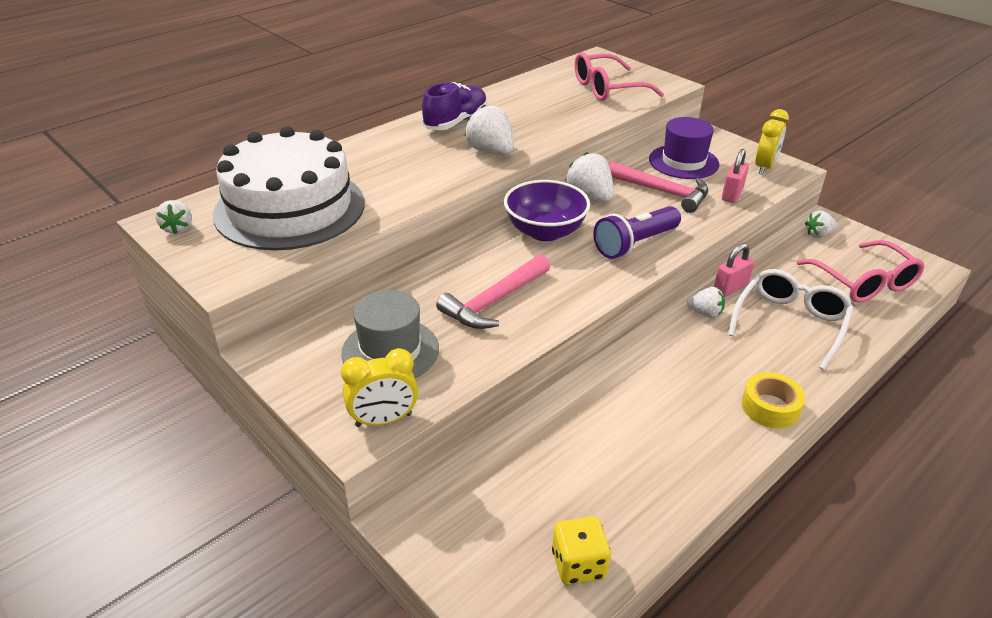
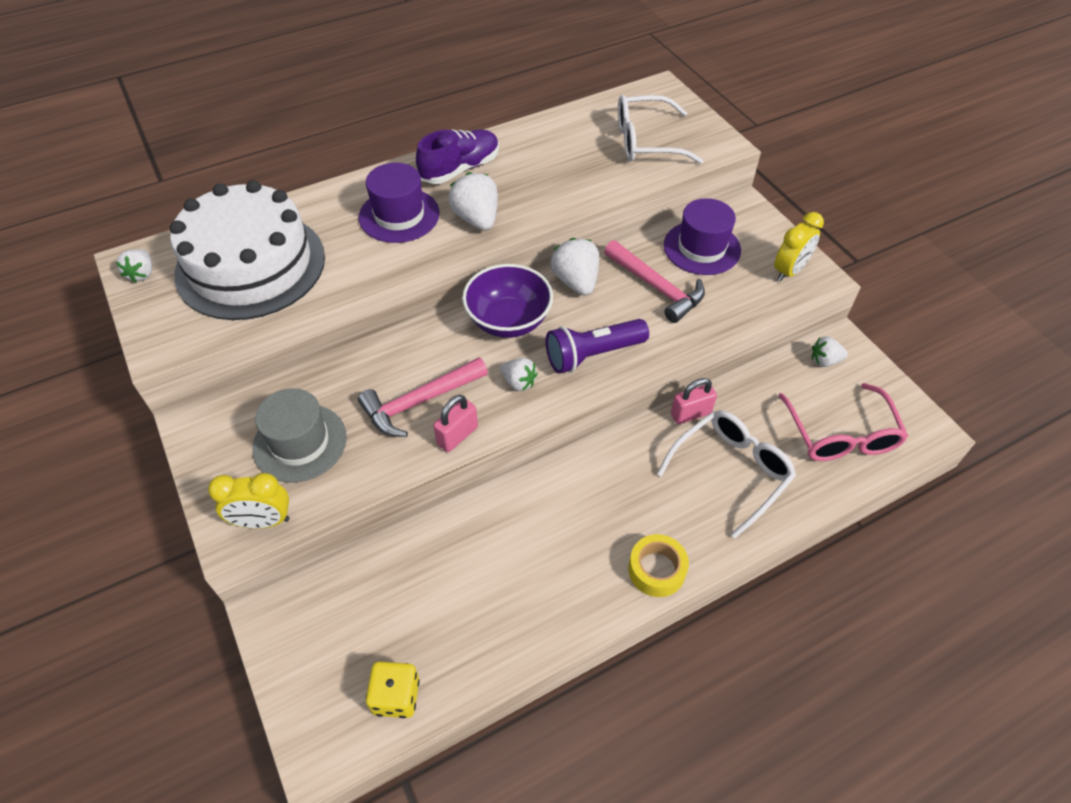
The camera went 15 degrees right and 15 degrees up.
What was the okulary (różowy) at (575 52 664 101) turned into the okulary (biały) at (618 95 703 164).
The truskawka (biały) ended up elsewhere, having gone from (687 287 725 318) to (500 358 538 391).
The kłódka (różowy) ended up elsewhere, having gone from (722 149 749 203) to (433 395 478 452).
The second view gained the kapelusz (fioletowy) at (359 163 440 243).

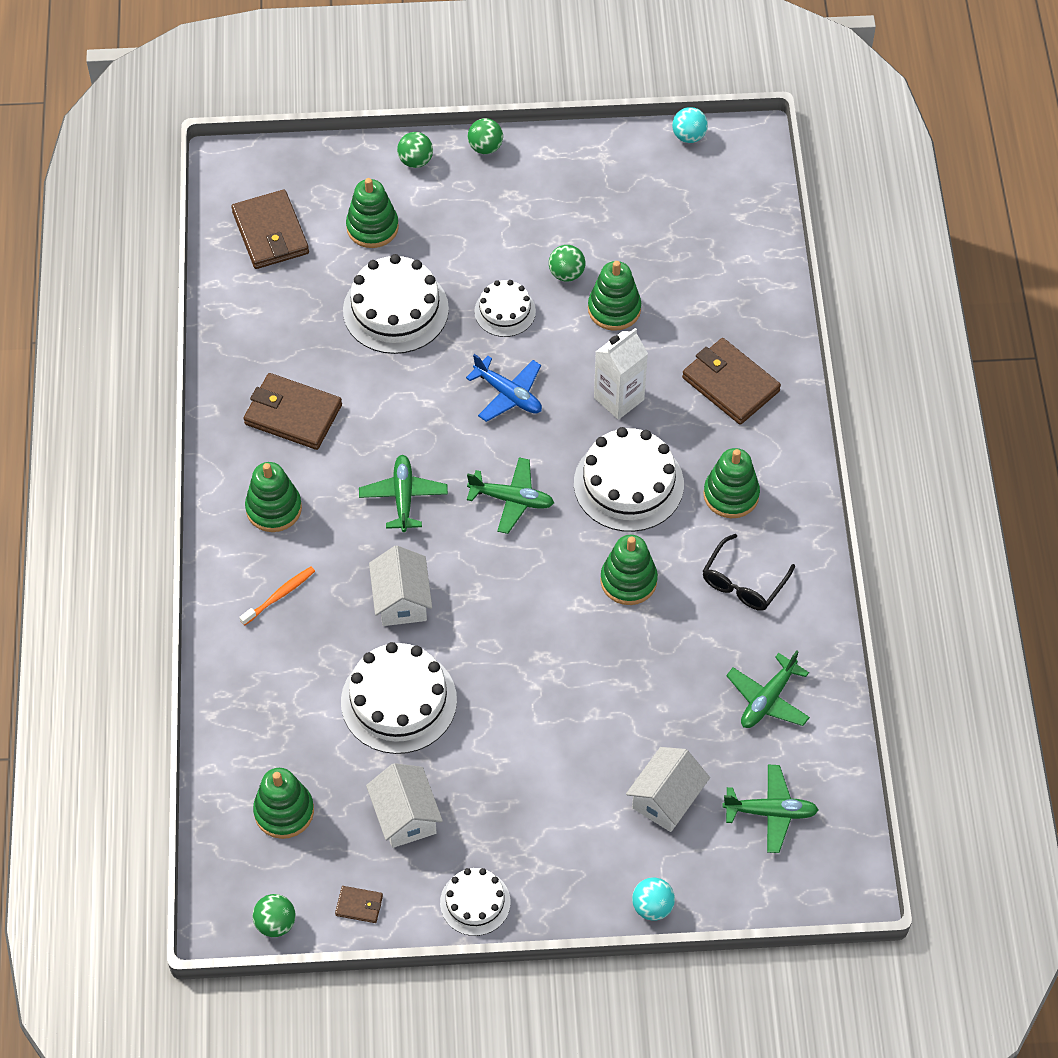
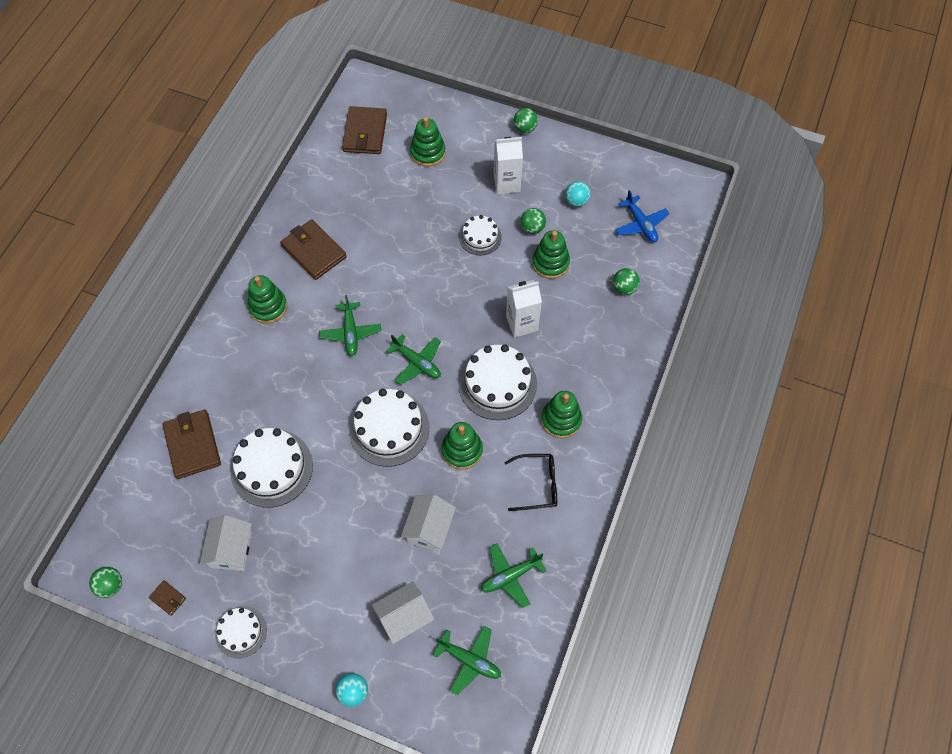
The camera went 25 degrees right and 5 degrees up.
The second view lost the szczoteczka do zębów (pomarańczowy) at (239 567 315 626).
The second view lost the zabawka nakładanka (zielony) at (253 768 314 839).
The tort (biały) ended up elsewhere, having gone from (343 254 449 354) to (349 389 429 467).
The samolot (zielony) at (359 455 448 532) ended up facing another way, 150 degrees clockwise from before.
The domek (biały) ended up elsewhere, having gone from (369 546 432 626) to (401 494 456 552).
The piłka (zielony) ended up elsewhere, having gone from (397 132 433 168) to (613 268 640 295).
The samolot (niebieski) ended up elsewhere, having gone from (466 354 542 422) to (615 190 669 242).
The piłka (turkusowy) ended up elsewhere, having gone from (672 107 708 143) to (565 181 591 207).
The portfel (brązowy) ended up elsewhere, having gone from (682 338 781 425) to (162 409 221 479).
The okulary (czarny) at (703 534 795 611) ended up facing another way, 150 degrees counterclockwise from before.
The second view gained the karton mleka (biały) at (494 137 523 194).

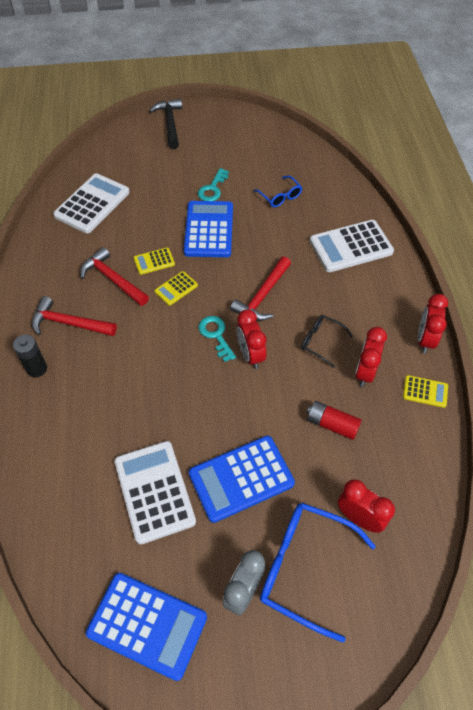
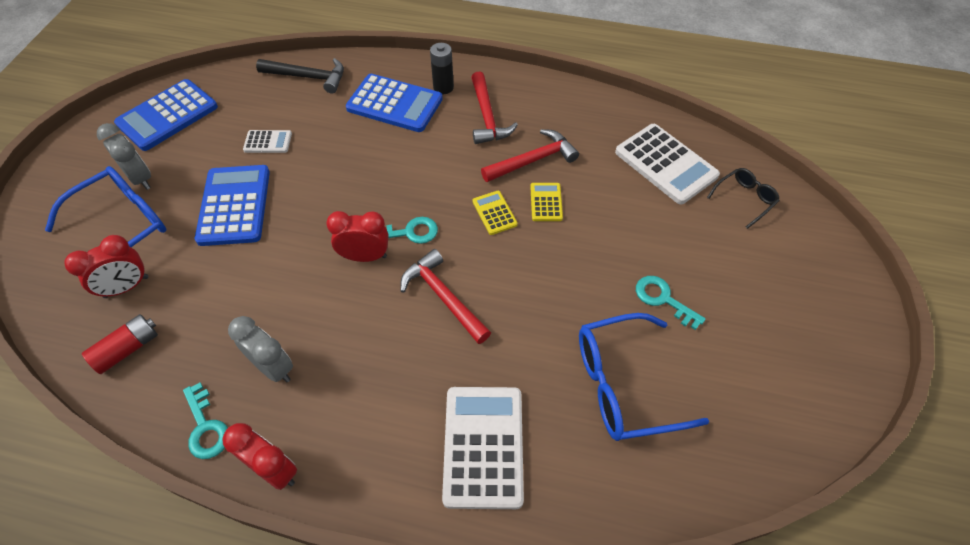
The camera went 110 degrees right and 0 degrees up.
The młotek (czerwony) at (32 296 117 336) ended up facing another way, 135 degrees clockwise from before.
The size of the kalkulator (biały) at (114 441 196 544) changed by a factor of 0.50.
The młotek (czarny) ended up elsewhere, having gone from (150 99 182 149) to (256 58 344 94).
The kalkulator (niebieski) ended up elsewhere, having gone from (184 201 233 257) to (346 74 443 132).
The size of the okulary (niebieski) at (254 176 302 207) changed by a factor of 1.87.
The okulary (czarny) ended up elsewhere, having gone from (301 315 353 368) to (707 168 780 229).
The bateria (czerwony) ended up elsewhere, having gone from (307 401 362 440) to (82 314 158 374).
What was the budzik (czerwony) at (355 327 387 387) turned into the budzik (szary) at (228 316 293 383).
Where the kalkulator (żółty) stood at (403 375 448 408), the klucz (turkusowy) came to stand at (183 383 228 459).

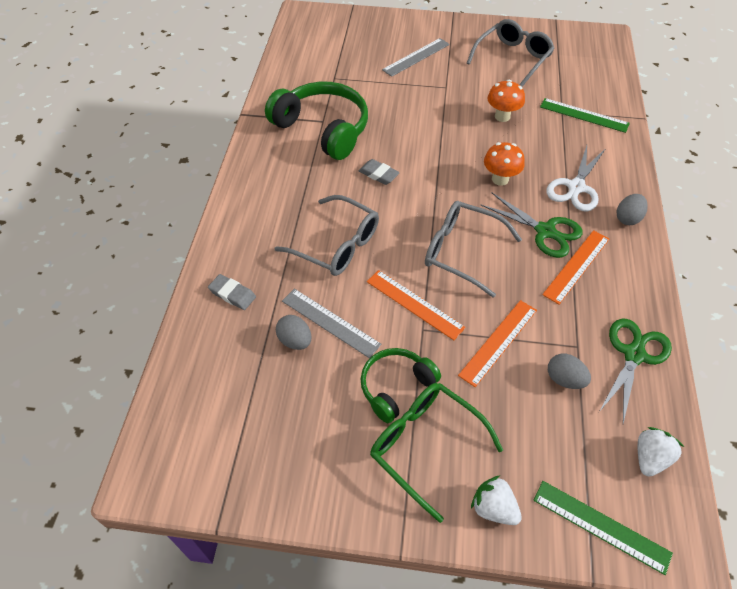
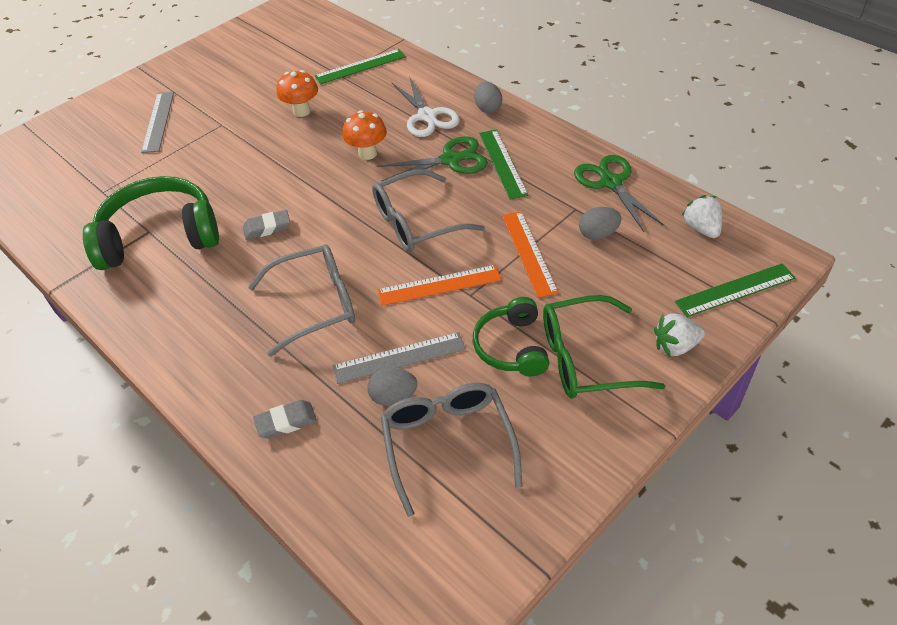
The camera went 50 degrees left and 5 degrees down.
The okulary (szary) ended up elsewhere, having gone from (467 19 555 87) to (381 383 522 517).
What was the linijka (pomarańczowy) at (542 230 609 304) turned into the linijka (zielony) at (479 130 528 200).

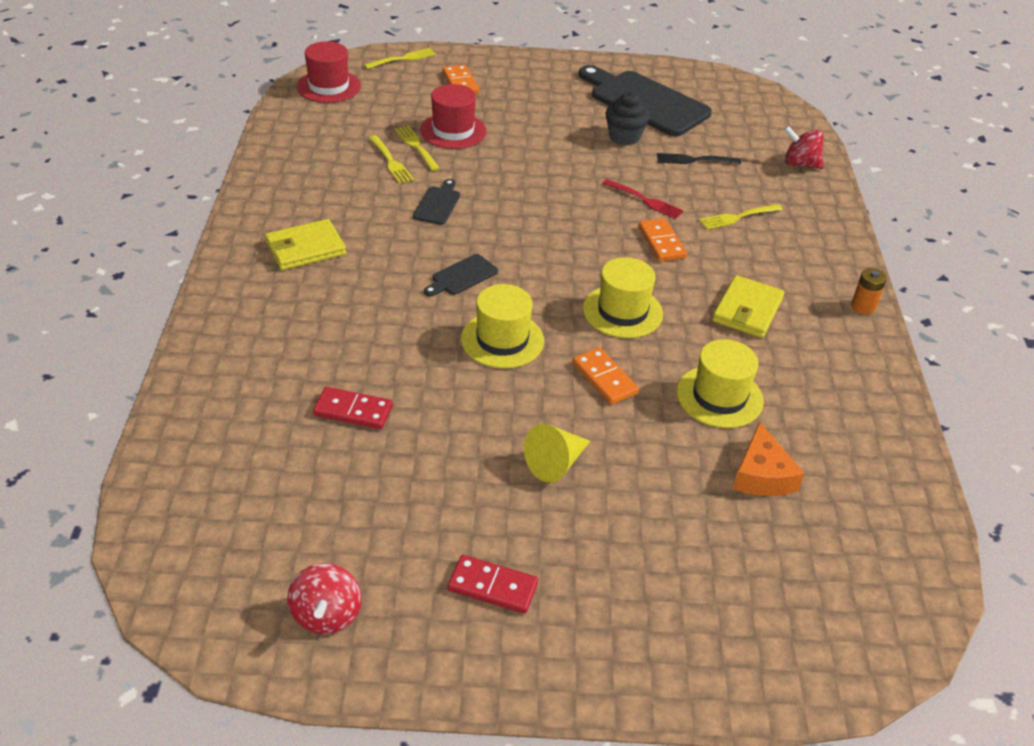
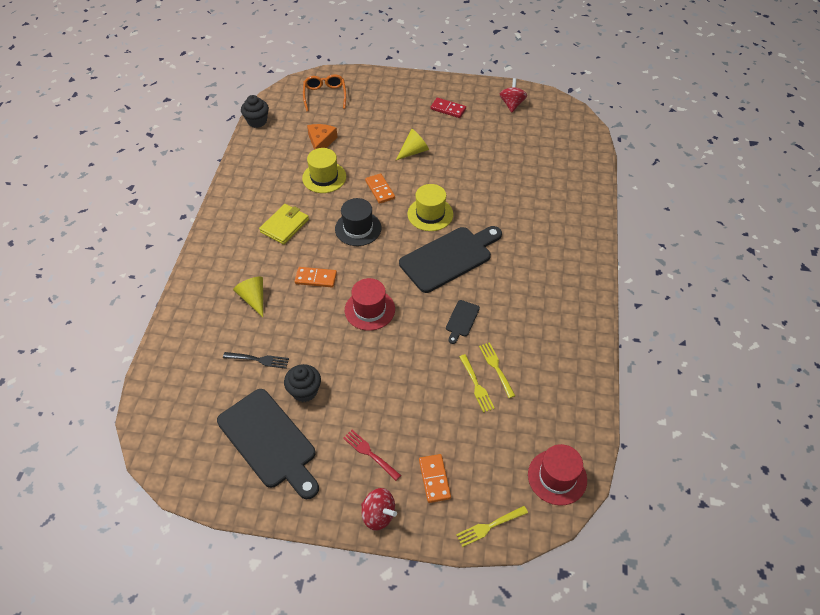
The camera went 170 degrees left and 10 degrees up.
The second view lost the portfel (żółty) at (265 219 346 270).
The second view lost the kostka domina (czerwony) at (313 387 393 429).
The kapelusz (czerwony) ended up elsewhere, having gone from (420 84 487 149) to (345 278 395 331).
The size of the deska do krojenia (czarny) at (424 254 498 296) changed by a factor of 2.25.
What was the kapelusz (żółty) at (583 257 663 338) turned into the kapelusz (czarny) at (335 198 382 246).
The widelec (czerwony) ended up elsewhere, having gone from (602 179 684 219) to (343 430 401 481).
The kostka domina (pomarańczowy) at (639 218 687 262) ended up facing another way, 75 degrees counterclockwise from before.
Where the widelec (żółty) stood at (699 204 783 230), the stożek (żółty) came to stand at (233 277 263 317).
The bączek (czerwony) ended up elsewhere, having gone from (784 126 824 169) to (361 488 397 531).
The second view lost the bateria (pomarańczowy) at (851 268 887 314).
The second view gained the muffinka (czarny) at (241 95 269 128).
The second view gained the okulary (pomarańczowy) at (303 74 346 111).

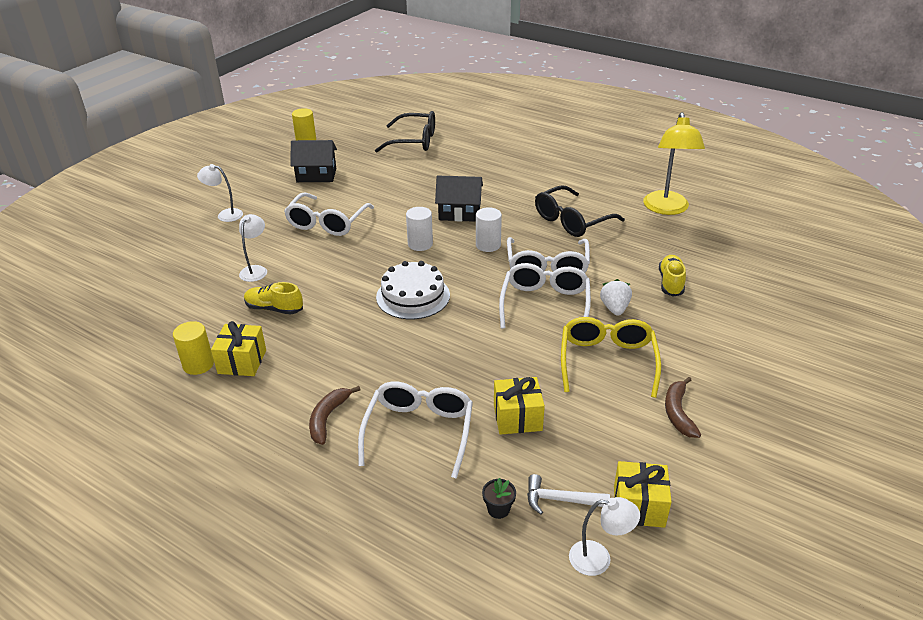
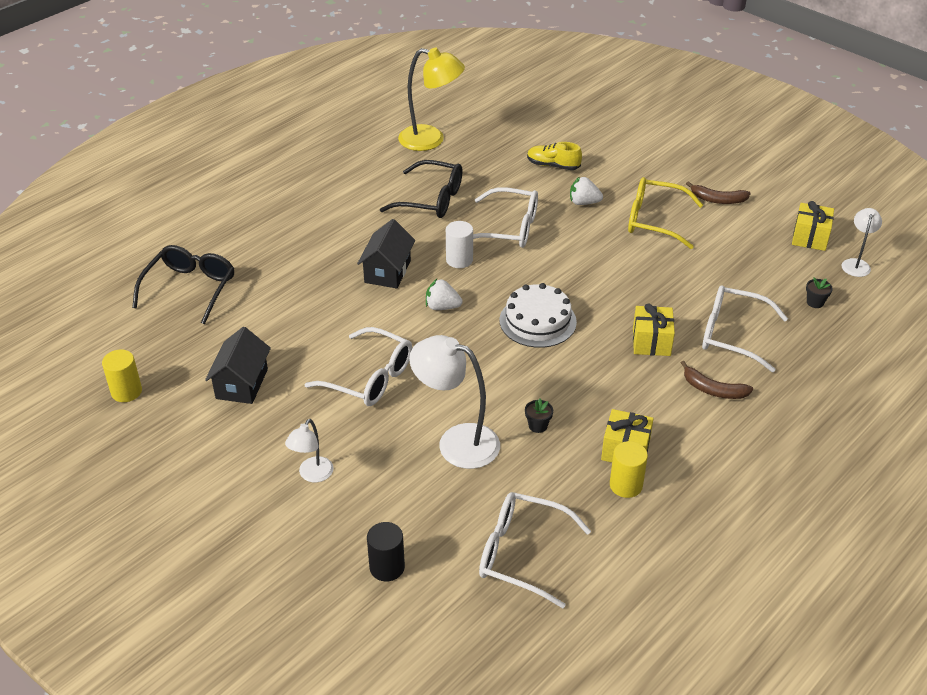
The camera went 80 degrees left and 5 degrees up.
The size of the lampka (biały) at (239 214 267 282) changed by a factor of 1.82.
Where the but (żółty) stood at (244 282 303 315), the doniczka (czarny) came to stand at (525 398 553 433).
Where the walec (biały) stood at (406 207 433 251), the truskawka (biały) came to stand at (426 279 463 310).
The prezent (żółty) ended up elsewhere, having gone from (494 377 545 435) to (633 304 675 356).
The okulary (biały) ended up elsewhere, having gone from (499 263 591 329) to (479 492 591 608).
The second view lost the młotek (biały) at (527 474 610 515).
The okulary (czarny) at (535 185 625 237) ended up facing another way, 45 degrees counterclockwise from before.
The second view gained the walec (czarny) at (367 522 405 582).

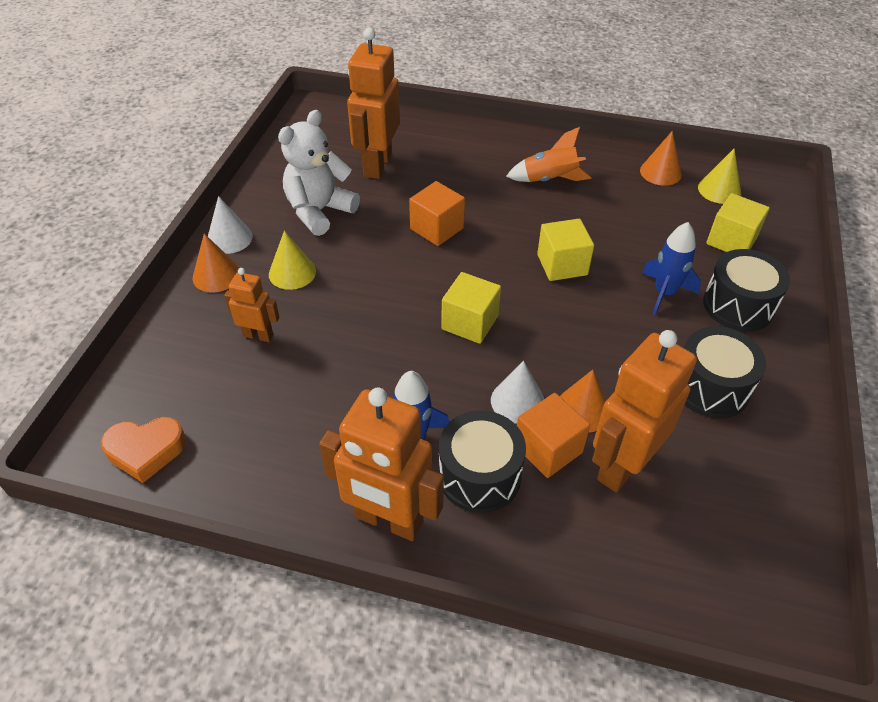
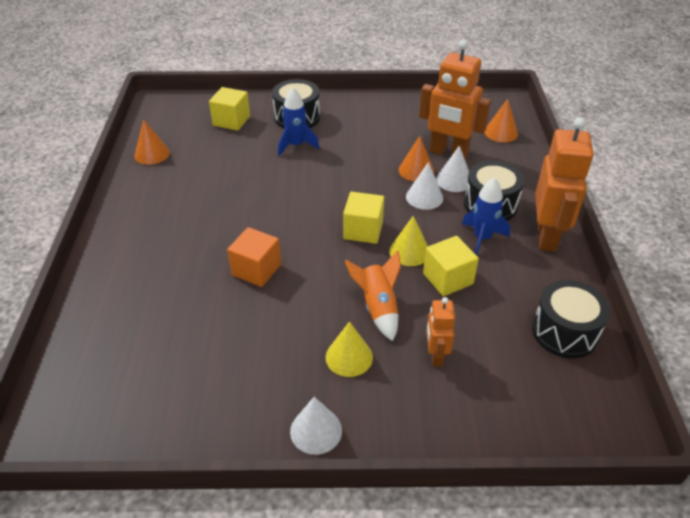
The camera went 105 degrees left and 5 degrees down.
The second view lost the serce (pomarańczowy) at (101 417 186 483).
The stożek (pomarańczowy) ended up elsewhere, having gone from (193 233 239 293) to (484 99 518 142).
The second view lost the miś (biały) at (278 110 360 236).
The second view lost the robot (pomarańczowy) at (347 28 400 179).
The rakieta (pomarańczowy) ended up elsewhere, having gone from (506 127 592 182) to (345 250 401 341).
Where the sześcian (pomarańczowy) stood at (517 393 590 478), the stożek (biały) came to stand at (436 145 469 192).
The sześcian (żółty) ended up elsewhere, having gone from (537 219 594 281) to (423 236 479 296).
The bęben (czarny) ended up elsewhere, having gone from (684 326 766 418) to (532 280 611 358).
The stożek (żółty) ended up elsewhere, having gone from (698 149 741 204) to (390 216 428 266).

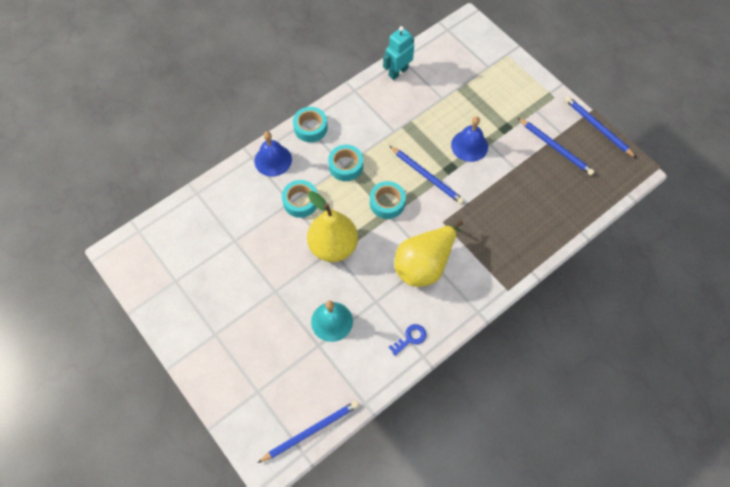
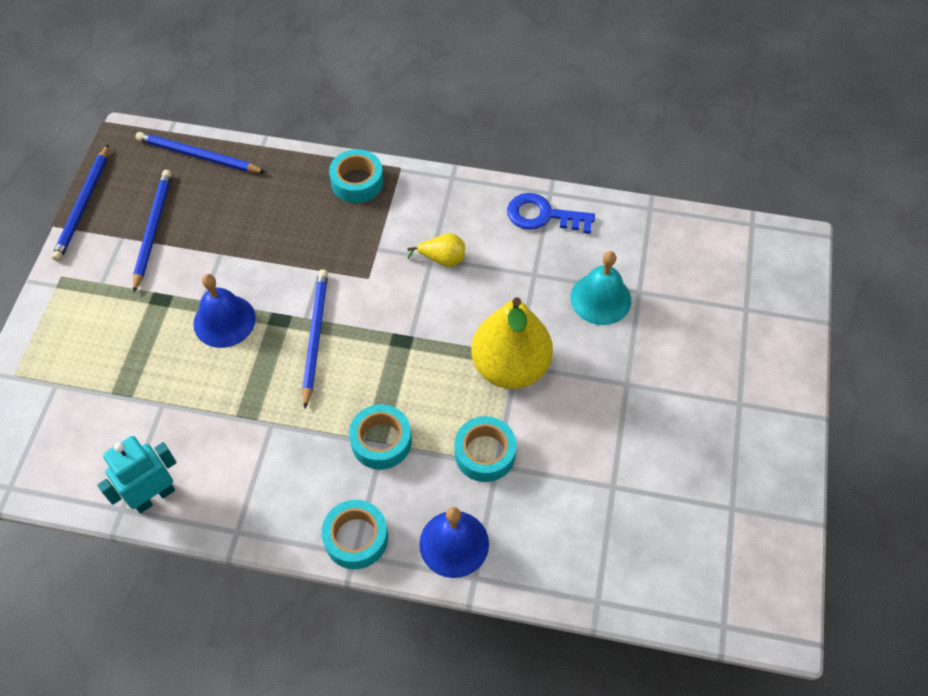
The camera went 130 degrees left and 5 degrees down.
The ołówek (niebieski) ended up elsewhere, having gone from (257 401 359 463) to (136 132 265 173).
The taśma klejąca (turkusowy) ended up elsewhere, having gone from (370 181 406 219) to (329 149 383 203).
The robot (turkusowy) at (383 26 414 80) ended up facing another way, 135 degrees clockwise from before.
The size of the klucz (niebieski) at (389 324 426 356) changed by a factor of 1.55.
The size of the gruszka (żółty) at (394 220 463 287) changed by a factor of 0.45.

